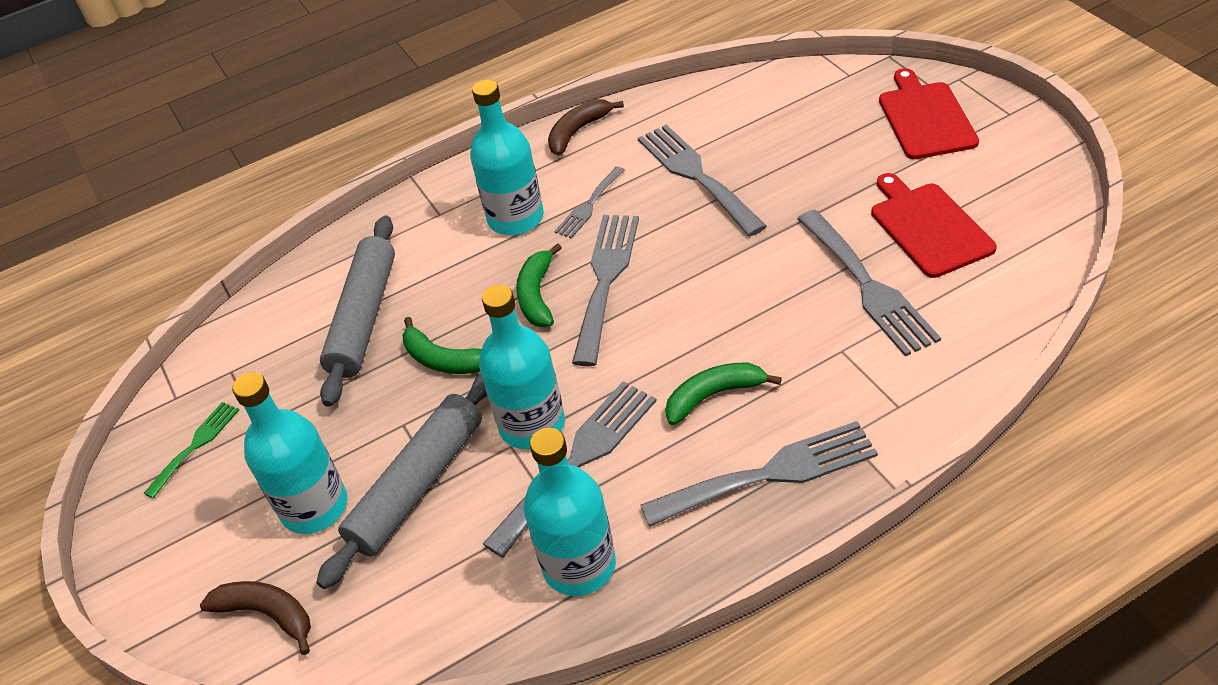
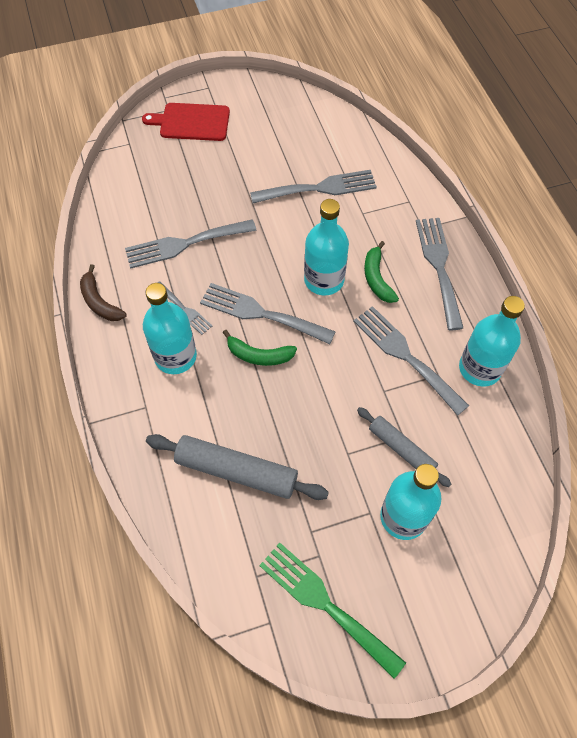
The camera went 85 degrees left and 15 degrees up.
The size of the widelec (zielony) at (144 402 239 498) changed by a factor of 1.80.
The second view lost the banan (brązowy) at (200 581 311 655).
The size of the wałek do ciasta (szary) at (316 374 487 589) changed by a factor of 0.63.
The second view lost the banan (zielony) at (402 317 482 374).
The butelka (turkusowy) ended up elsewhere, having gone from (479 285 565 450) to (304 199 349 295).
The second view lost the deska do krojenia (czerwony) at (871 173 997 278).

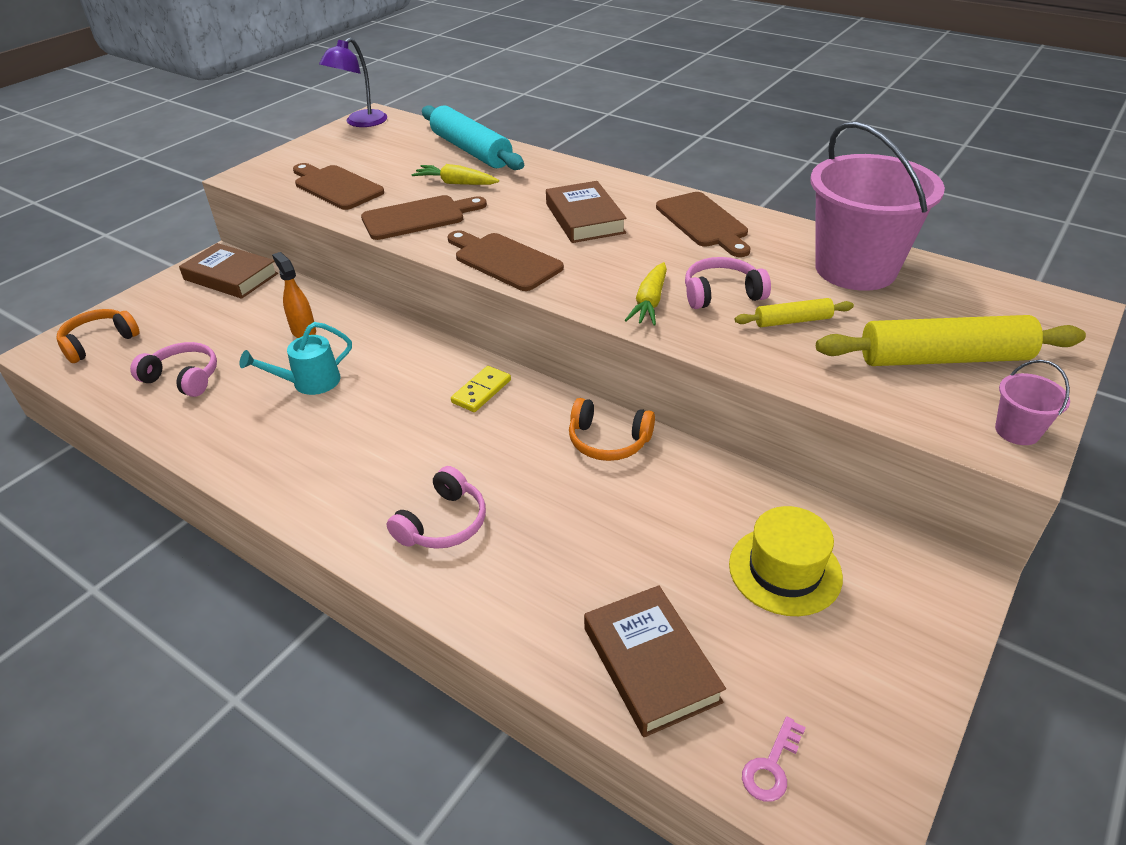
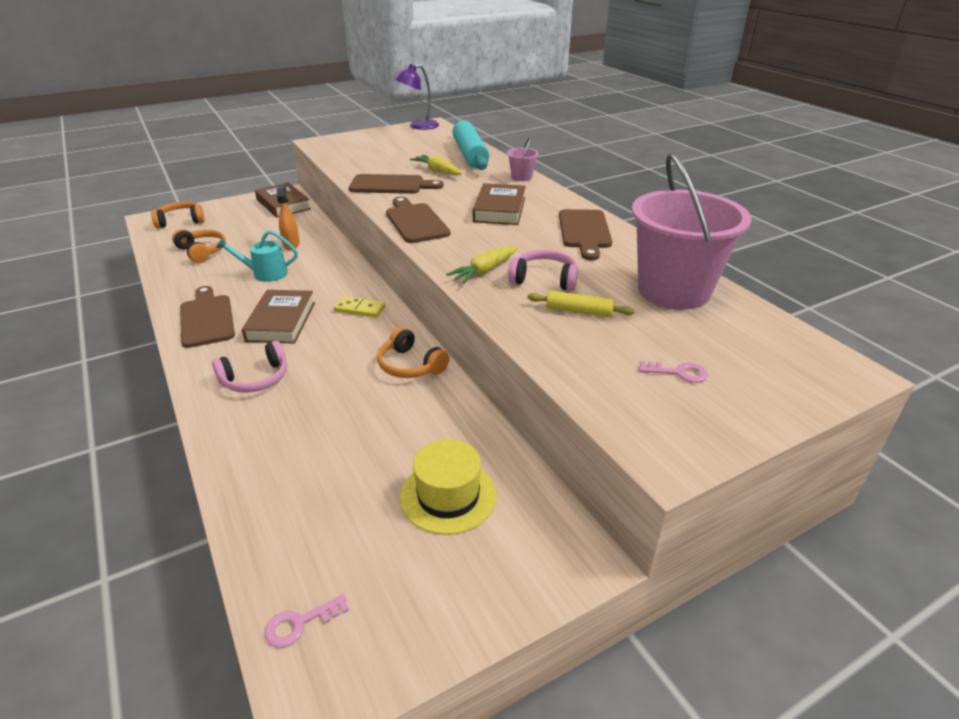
The camera went 25 degrees right and 5 degrees down.
What was the słuchawki (różowy) at (130 342 217 397) turned into the słuchawki (pomarańczowy) at (172 229 226 263).
The deska do krojenia (brązowy) ended up elsewhere, having gone from (293 163 384 210) to (180 286 235 348).
The kostka domina (żółty) at (451 366 511 412) ended up facing another way, 45 degrees clockwise from before.
The książka (brązowy) ended up elsewhere, having gone from (584 585 726 737) to (242 290 315 344).
Where the wałek do ciasta (żółty) stood at (816 315 1086 366), the klucz (różowy) came to stand at (639 361 708 383).
The wiadro (różowy) ended up elsewhere, having gone from (995 360 1070 445) to (507 137 539 181).

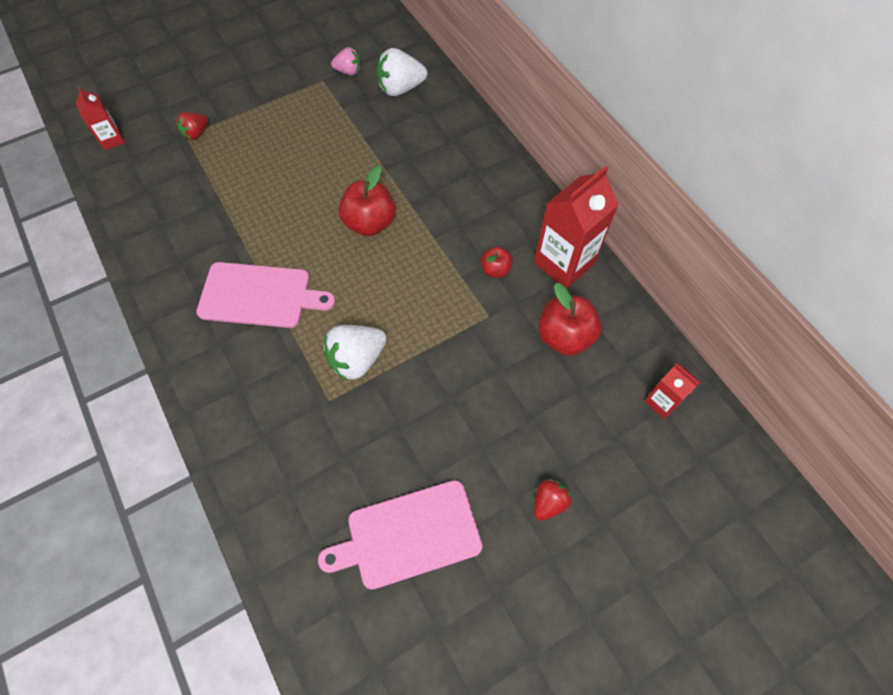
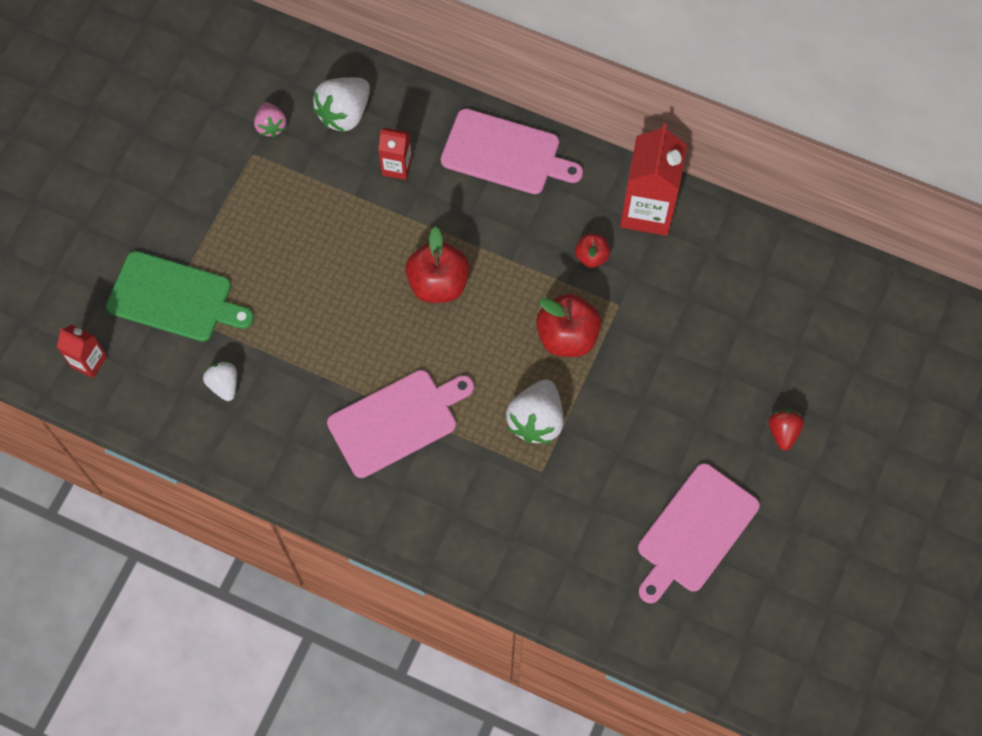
The camera went 35 degrees left and 5 degrees up.
Where the truskawka (czerwony) stood at (176 112 209 140), the deska do krojenia (zielony) came to stand at (106 251 254 342).
The truskawka (różowy) at (331 47 360 75) ended up facing another way, 105 degrees clockwise from before.
The jabłko (czerwony) ended up elsewhere, having gone from (538 283 602 356) to (536 294 602 357).
The karton mleka (czerwony) ended up elsewhere, having gone from (645 363 700 419) to (378 128 412 180).
The second view gained the truskawka (biały) at (203 361 237 401).
The second view gained the deska do krojenia (różowy) at (441 109 583 194).

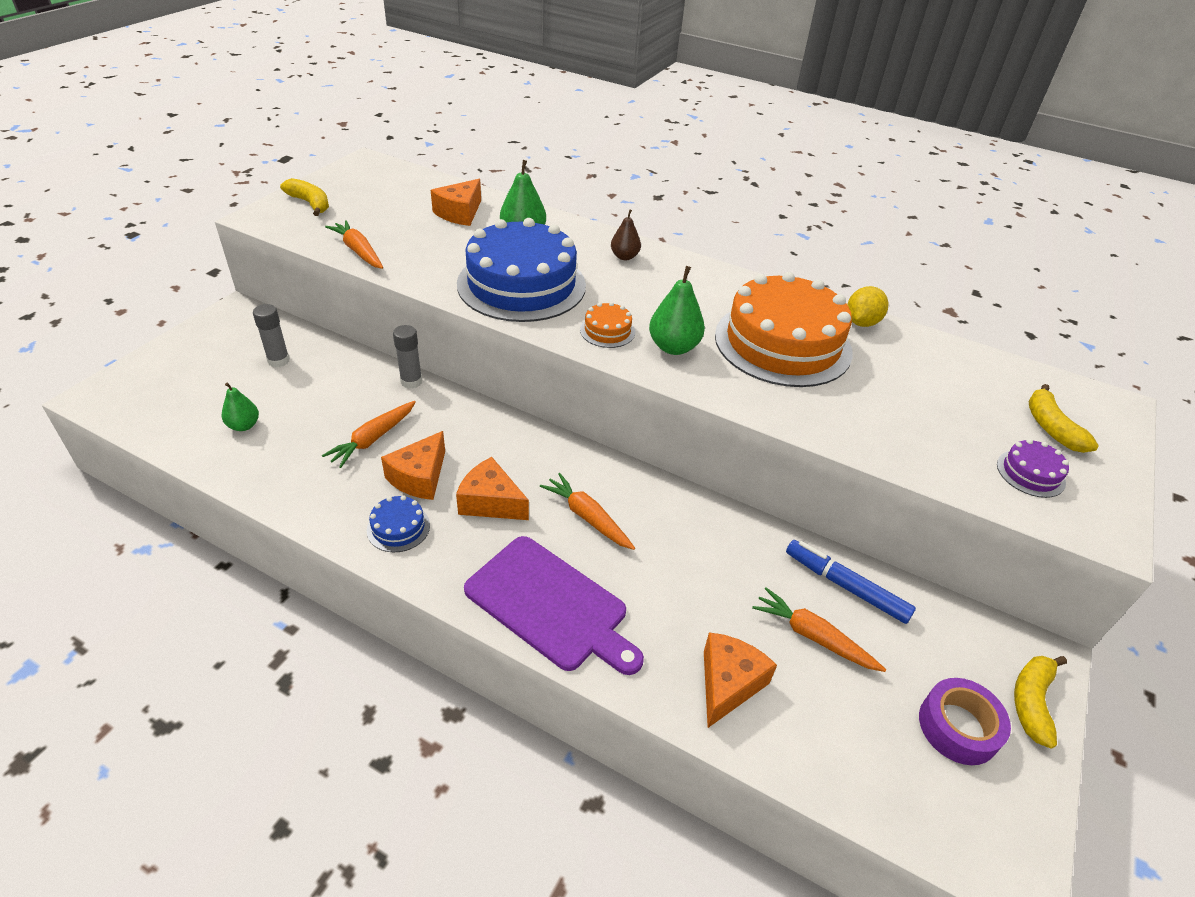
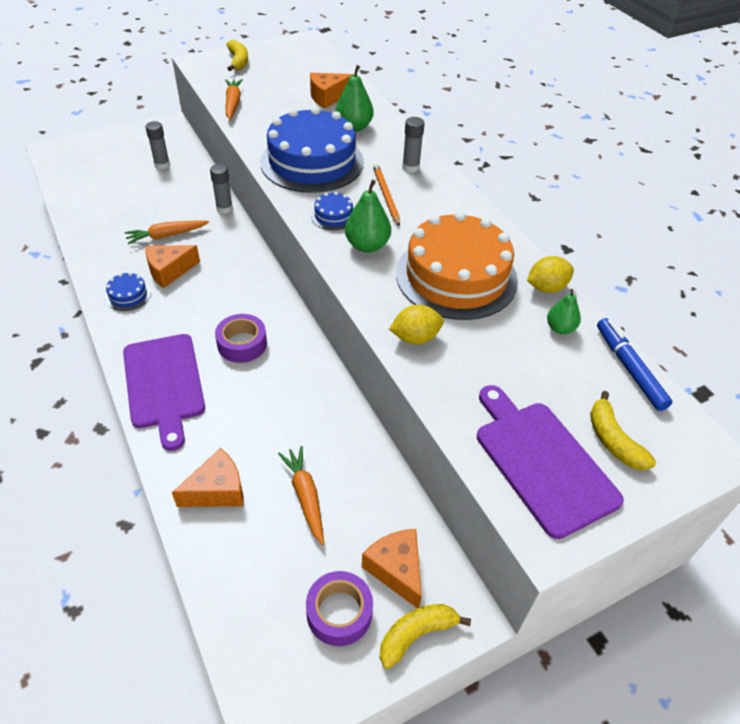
The camera went 35 degrees right and 5 degrees up.
The gruszka (zielony) ended up elsewhere, having gone from (222 383 259 431) to (547 289 581 334).
The ser (pomarańczowy) ended up elsewhere, having gone from (456 457 529 520) to (362 529 422 608).
Where the marchewka (pomarańczowy) stood at (540 473 635 550), the taśma klejąca (fioletowy) came to stand at (215 314 267 363).
What was the tort (pomarańczowy) at (580 302 635 348) turned into the tort (niebieski) at (311 192 353 230).
Where the gruszka (brązowy) stood at (611 209 641 260), the klej w sztyfcie (szary) came to stand at (402 117 425 173).
The flamaster (niebieski) ended up elsewhere, having gone from (786 540 916 624) to (597 318 672 411).
Where the tort (fioletowy) stood at (997 439 1069 498), the deska do krojenia (fioletowy) came to stand at (477 385 624 539).
The banan (żółty) at (1028 384 1099 453) ended up facing another way, 45 degrees counterclockwise from before.
The second view gained the ołówek (pomarańczowy) at (373 164 400 227).
The second view gained the cytryna (żółty) at (389 305 444 344).

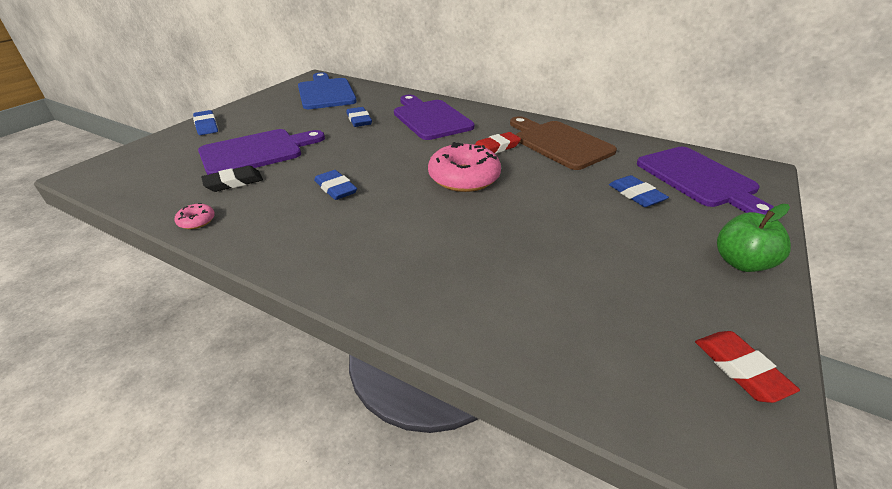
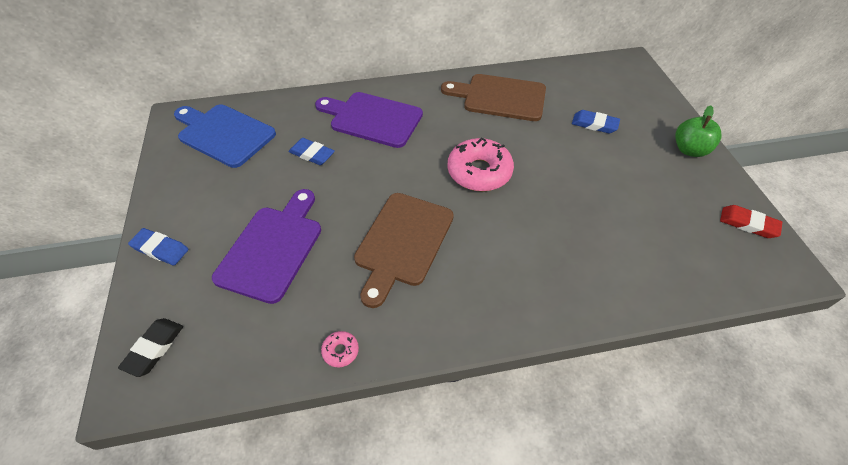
The camera went 40 degrees left and 15 degrees up.
The gumka do mazania (czarny) ended up elsewhere, having gone from (201 166 263 192) to (118 318 183 377).
Where the gumka do mazania (niebieski) stood at (314 170 357 200), the deska do krojenia (brązowy) came to stand at (354 193 454 308).
The second view lost the gumka do mazania (czerwony) at (475 132 521 154).
The second view lost the deska do krojenia (fioletowy) at (637 147 774 215).

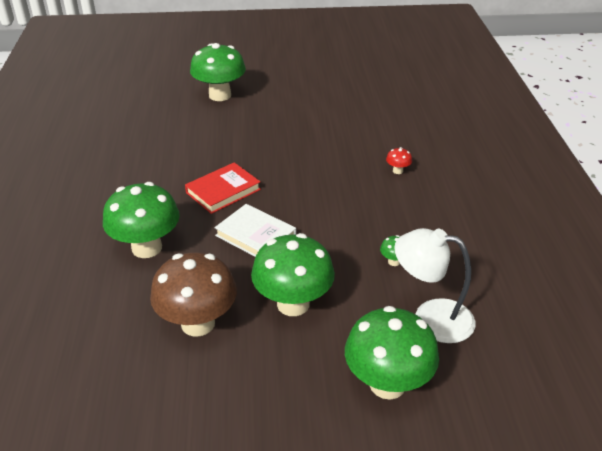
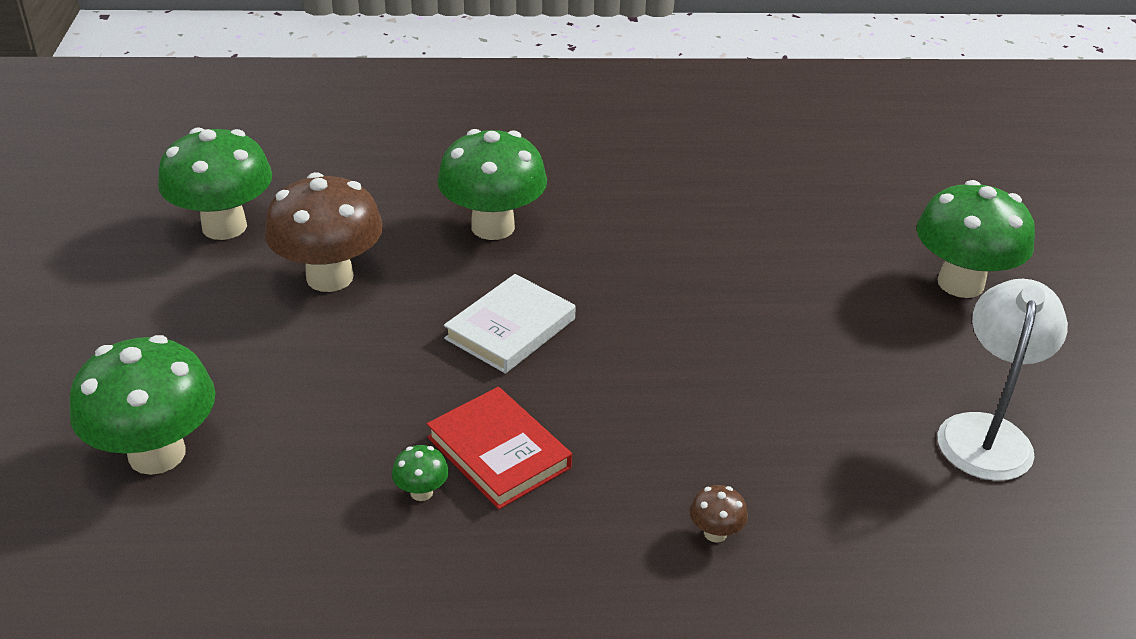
The camera went 90 degrees right and 0 degrees up.
The książka (czerwony) ended up elsewhere, having gone from (185 162 261 214) to (427 387 572 509).
The grzyb (zielony) ended up elsewhere, having gone from (251 233 335 316) to (158 127 272 240).
What was the grzyb (czerwony) at (386 147 412 174) turned into the grzyb (brązowy) at (690 485 748 543).
The lampka (biały) ended up elsewhere, having gone from (395 228 476 343) to (937 279 1068 481).

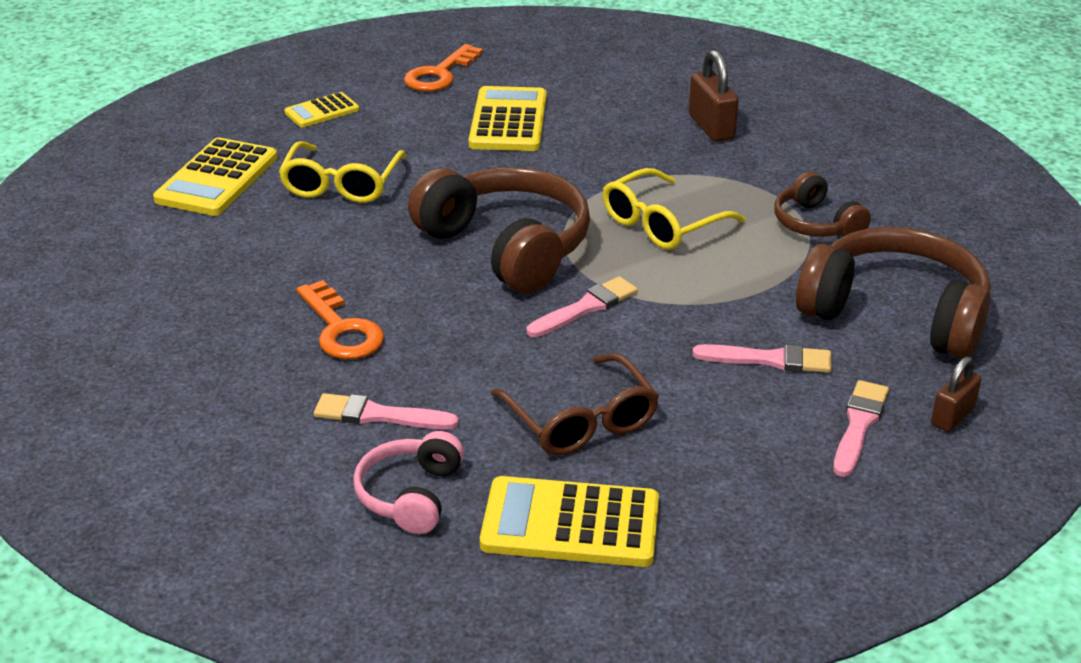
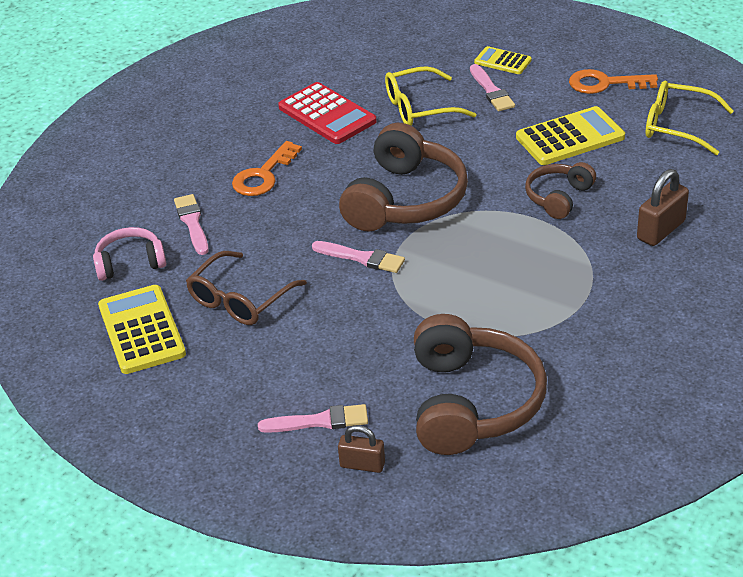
The camera went 65 degrees right and 5 degrees up.
The second view lost the kalkulator (żółty) at (153 137 277 216).
The okulary (żółty) ended up elsewhere, having gone from (603 168 746 250) to (646 80 734 155).
The pędzel (różowy) ended up elsewhere, having gone from (692 344 832 373) to (470 64 515 111).
The słuchawki (brązowy) ended up elsewhere, having gone from (774 171 871 237) to (525 162 596 219).
The second view gained the kalkulator (czerwony) at (278 82 377 144).

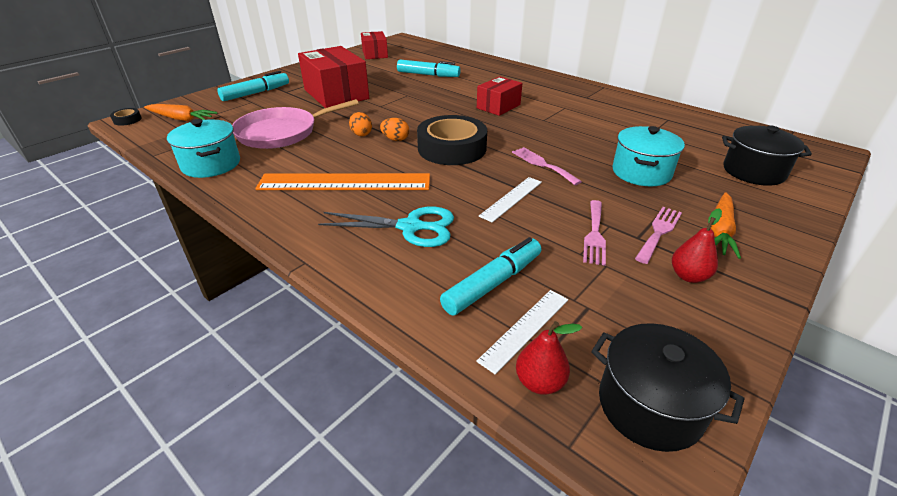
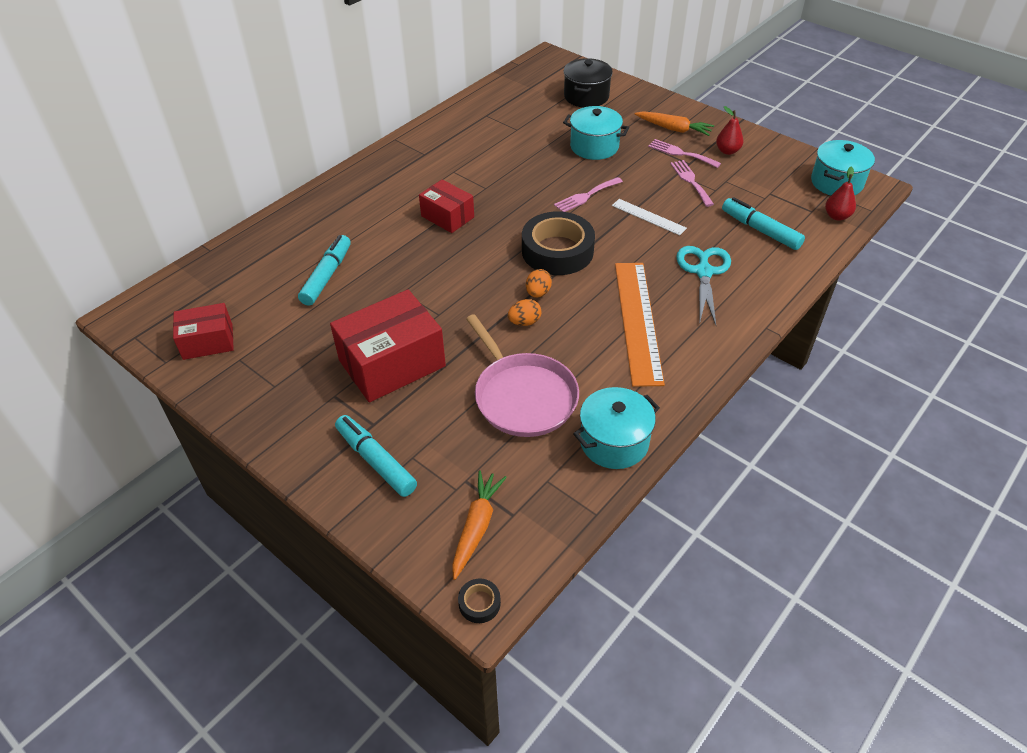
The camera went 90 degrees left and 10 degrees up.
The second view lost the linijka (biały) at (476 290 568 375).
The widelec (różowy) at (583 200 606 266) ended up facing another way, 120 degrees counterclockwise from before.
What was the garnek (czarny) at (591 323 744 452) turned into the garnek (turkusowy) at (811 140 875 195).

